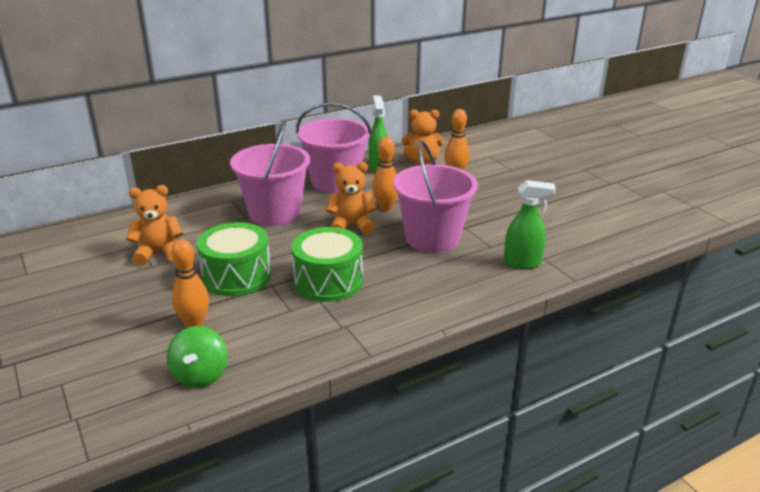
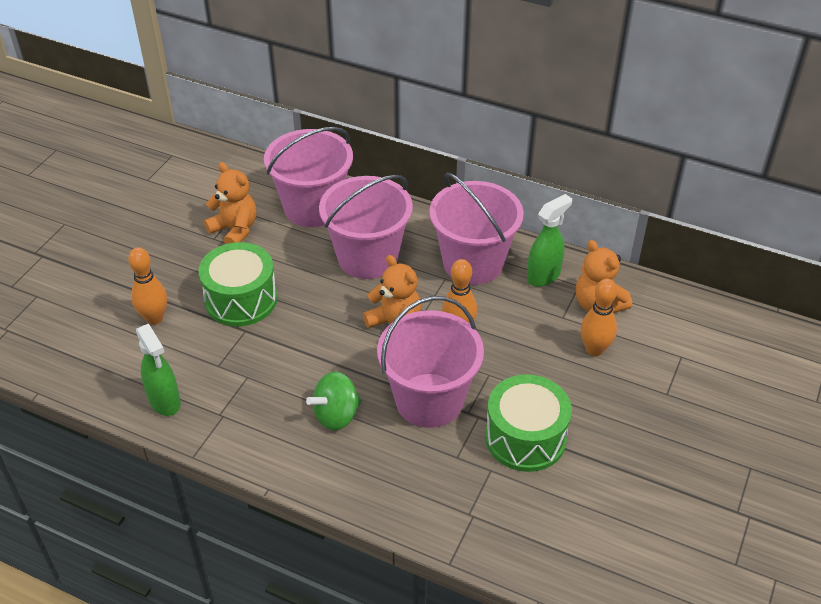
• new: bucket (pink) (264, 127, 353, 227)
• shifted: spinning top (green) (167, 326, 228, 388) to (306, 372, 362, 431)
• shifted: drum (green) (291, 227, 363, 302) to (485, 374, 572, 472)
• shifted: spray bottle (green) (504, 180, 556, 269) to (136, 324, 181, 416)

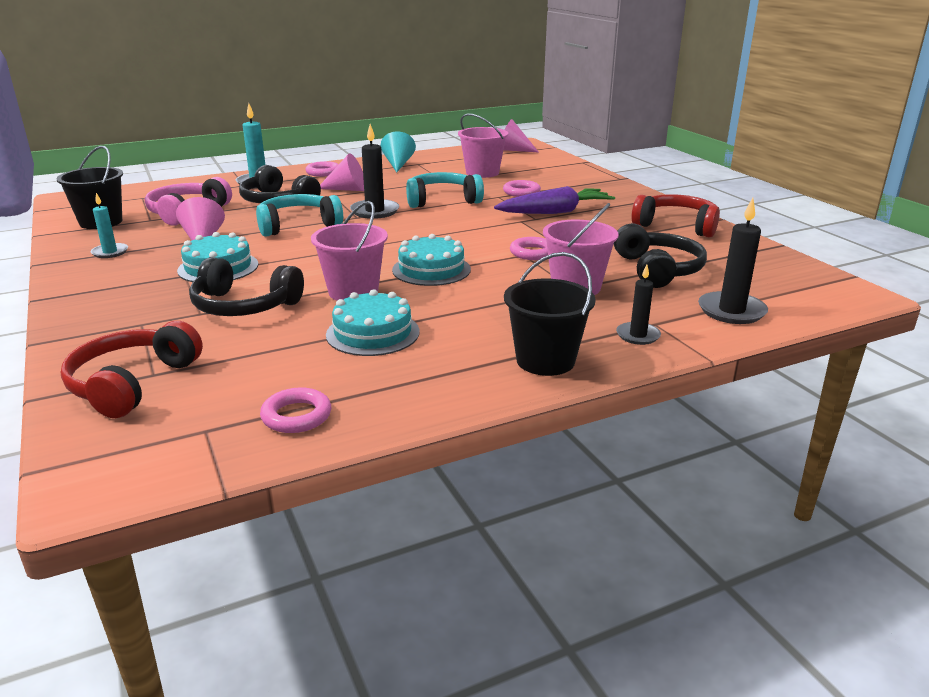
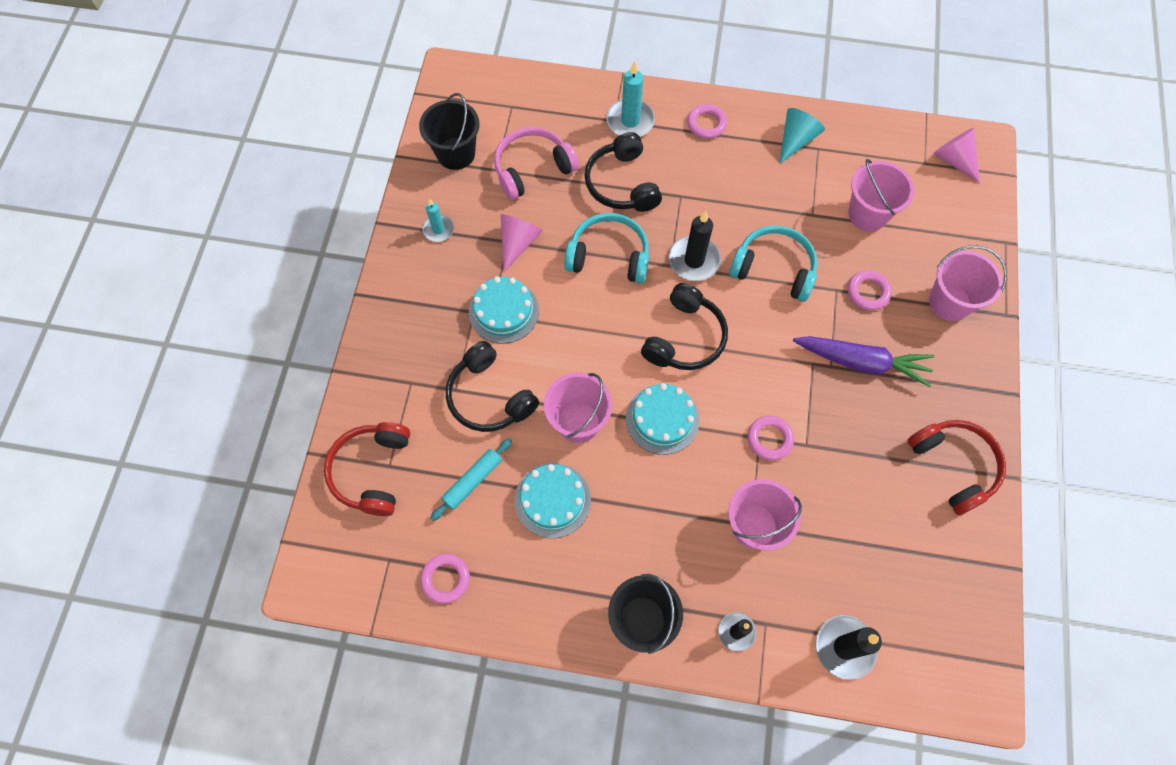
• gone: cone (pink) (320, 153, 364, 191)
• new: rolling pin (turquoise) (431, 438, 512, 521)
• new: bucket (pink) (929, 245, 1007, 321)
• shifted: headphones (black) (614, 223, 707, 288) to (641, 283, 728, 370)
• rotated: headphones (red) (61, 321, 203, 418) = (324, 422, 410, 516) 45 degrees counterclockwise

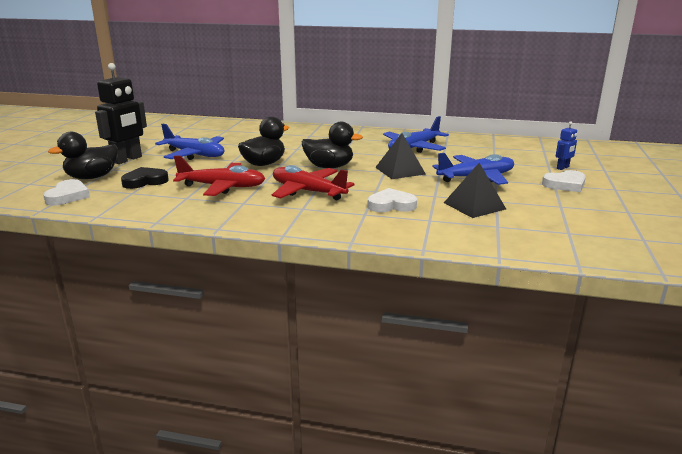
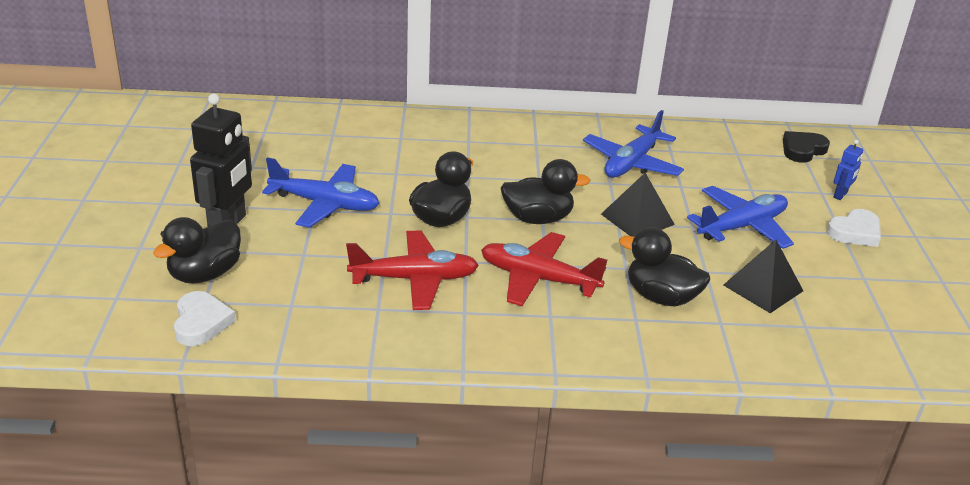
• shifted: heart (black) (121, 167, 169, 189) to (783, 131, 830, 163)
• swapped: heart (white) (368, 188, 417, 212) to duck (black) (619, 227, 710, 306)

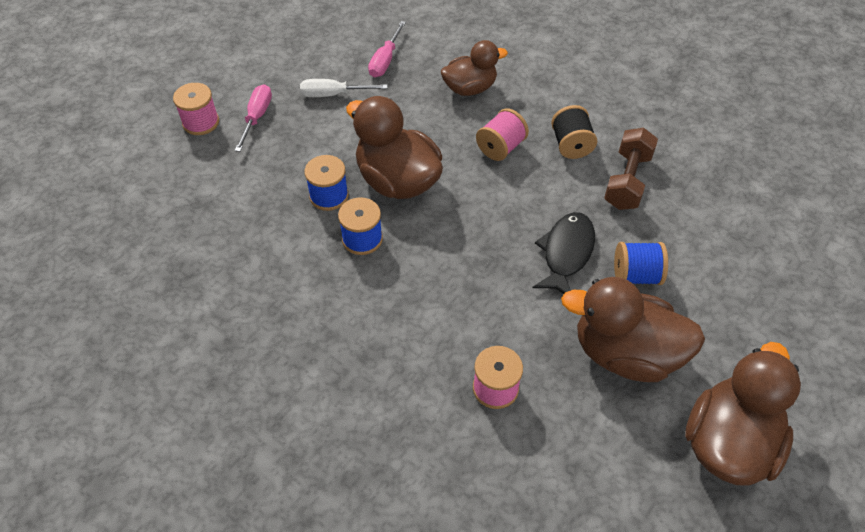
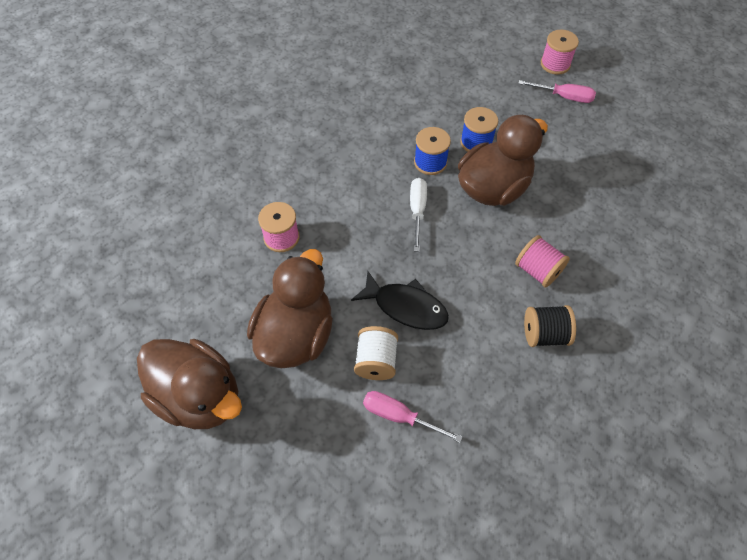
• gone: duck (brown) (441, 40, 508, 96)
• gone: dumbbell (brown) (604, 128, 658, 210)
• shifted: screwdriver (white) (300, 79, 388, 97) to (410, 178, 427, 252)
• shifted: screwdriver (pink) (368, 21, 406, 77) to (363, 391, 462, 443)
• repainted: spool (blue) (614, 242, 668, 285) to spool (white) (354, 326, 398, 380)

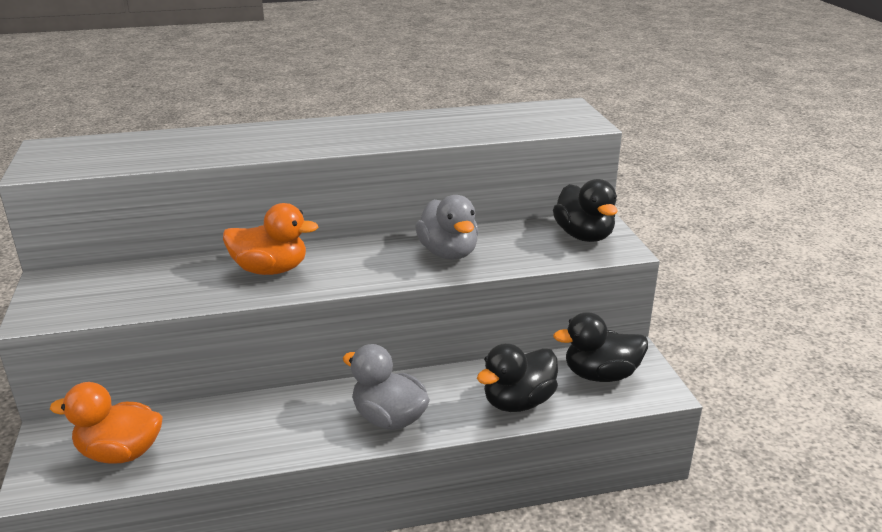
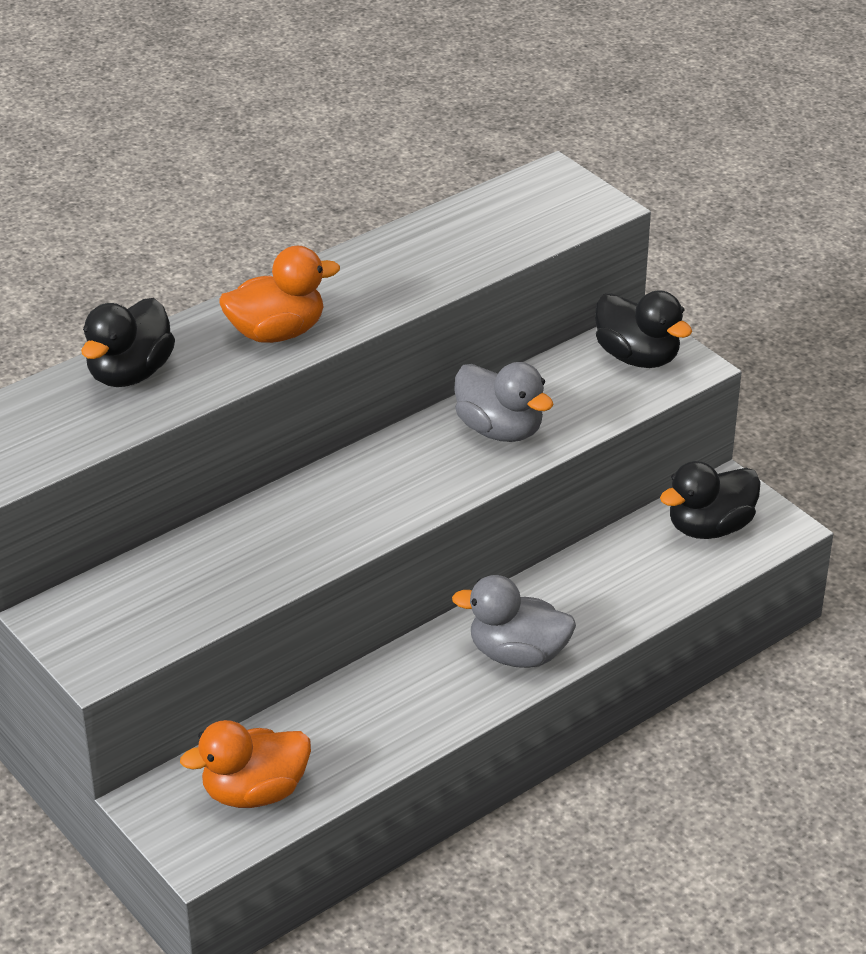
• shifted: duck (orange) (223, 203, 318, 275) to (219, 246, 340, 343)
• shifted: duck (black) (477, 343, 558, 412) to (81, 298, 175, 387)

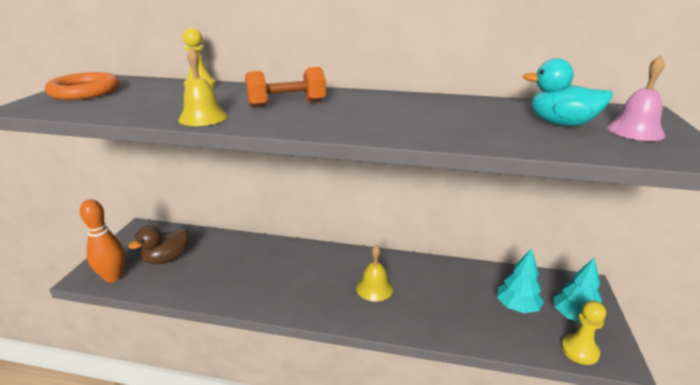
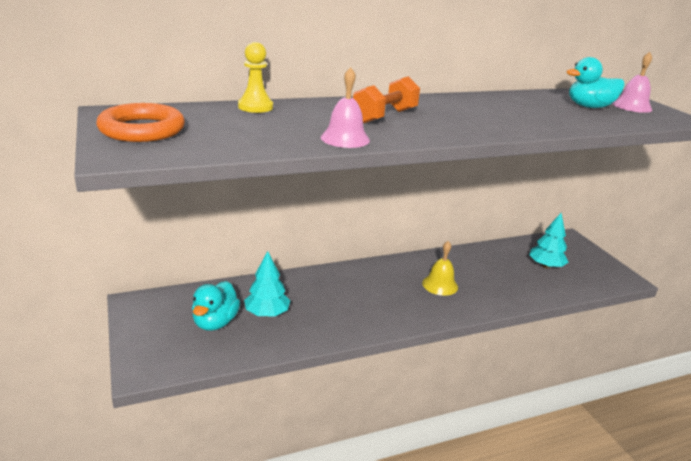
• gone: bowling pin (orange) (80, 199, 125, 283)
• gone: pawn (yellow) (561, 301, 606, 365)
• shifted: tree (turquoise) (553, 258, 602, 322) to (244, 251, 291, 317)
• repainted: duck (brown) (128, 226, 188, 265) to duck (turquoise) (192, 281, 240, 331)
• repainted: bell (yellow) (178, 47, 228, 126) to bell (pink) (321, 67, 370, 148)

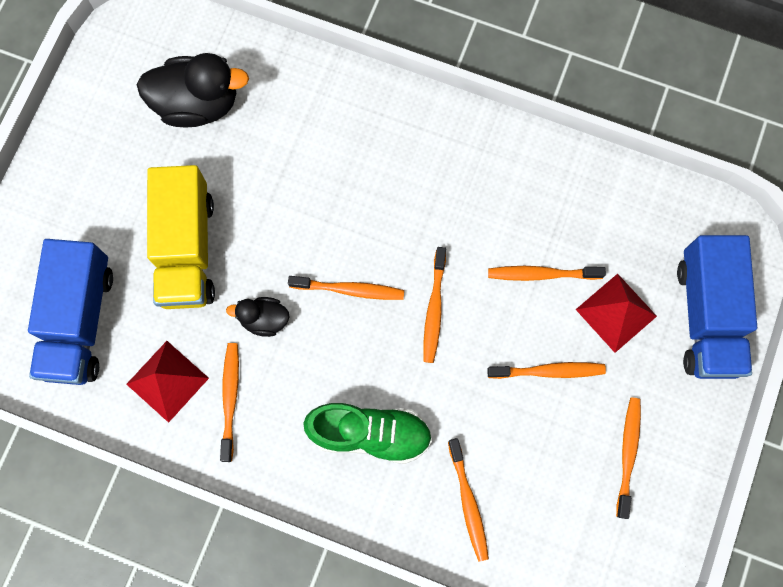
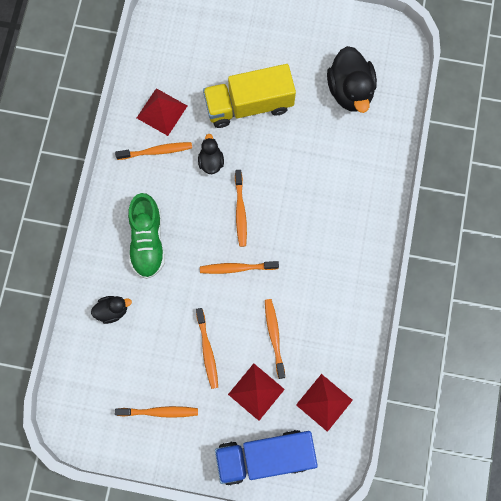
• gone: truck (blue) (28, 239, 113, 385)
• new: pyramid (red) (296, 374, 353, 432)
• swapped: toothbrush (orange) (448, 438, 489, 562) to duck (black) (91, 296, 132, 324)

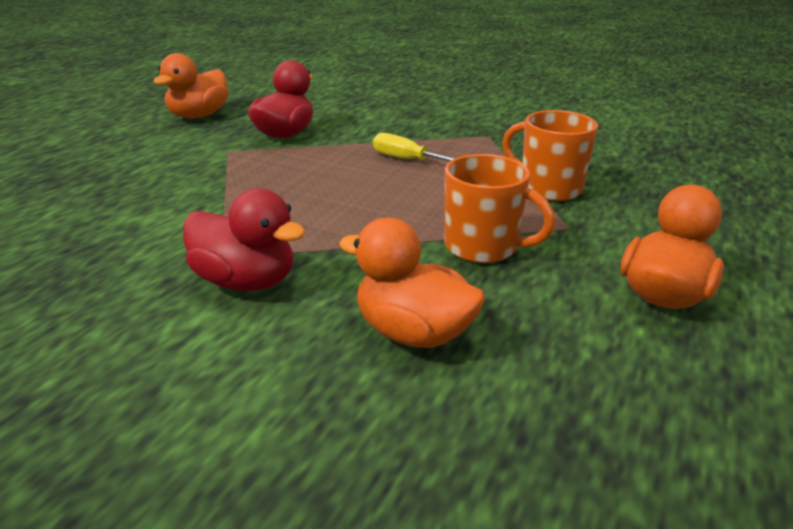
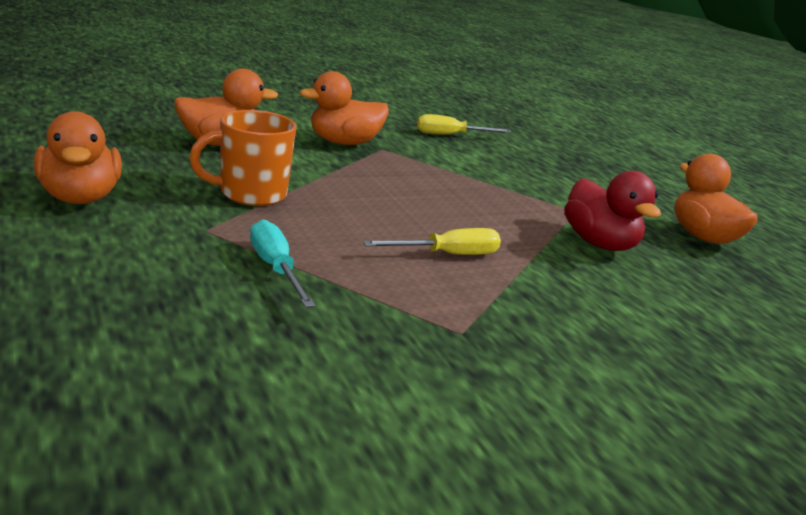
• new: screwdriver (yellow) (417, 114, 511, 135)
• swapped: mug (orange) (502, 110, 598, 201) to screwdriver (turquoise) (250, 219, 315, 308)
• repainted: duck (red) (183, 188, 306, 291) to duck (orange) (300, 71, 389, 145)

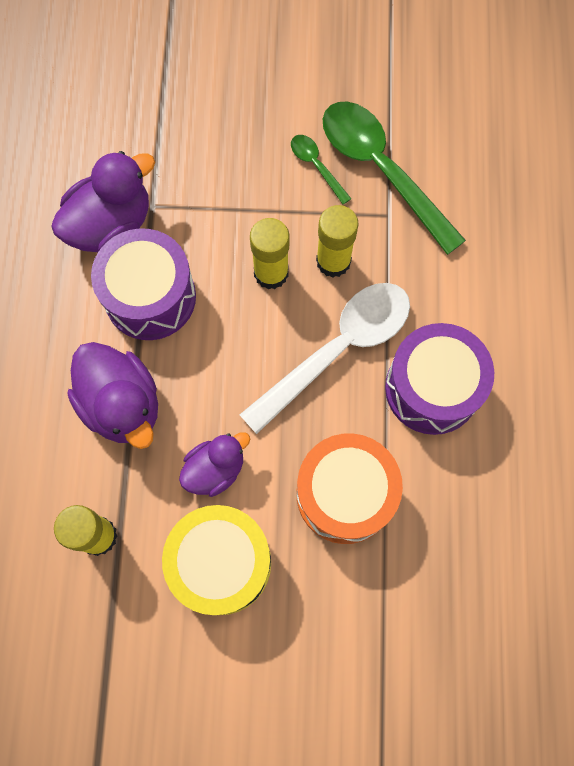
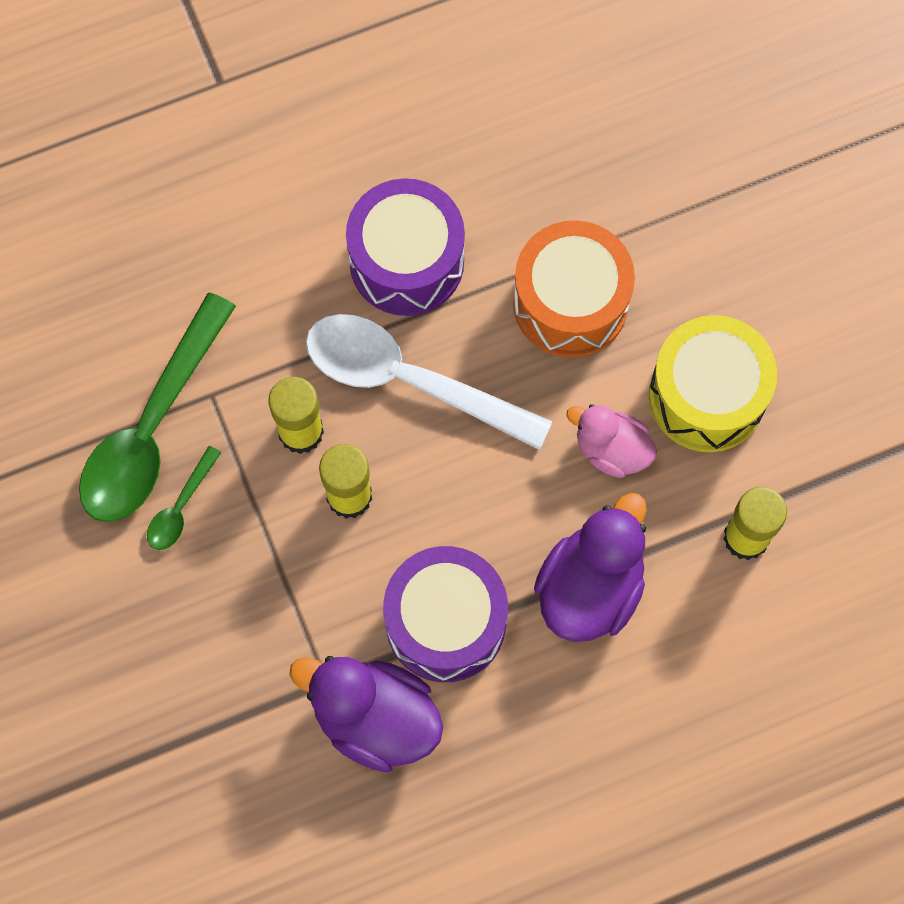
• repainted: duck (purple) (179, 432, 250, 497) to duck (pink) (566, 404, 657, 478)

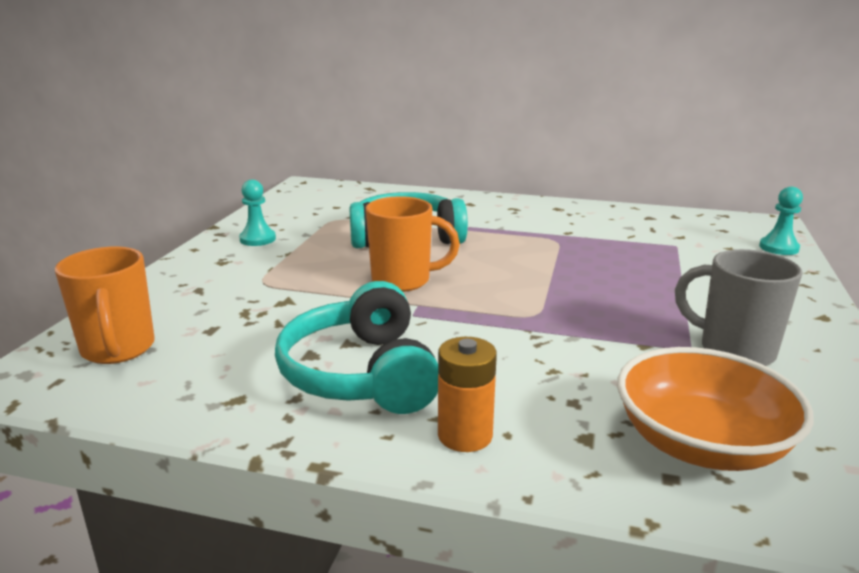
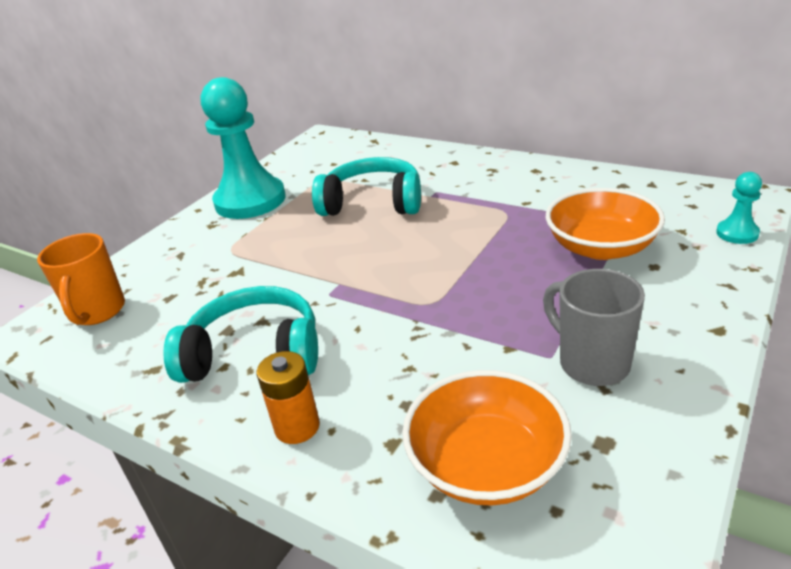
• gone: mug (orange) (366, 196, 460, 292)
• new: bowl (orange) (546, 188, 665, 260)
• rotated: headphones (turquoise) (275, 281, 438, 414) = (163, 286, 318, 383) 90 degrees clockwise
• scaled: pawn (turquoise) (239, 179, 276, 246) = (201, 77, 286, 219) x2.34

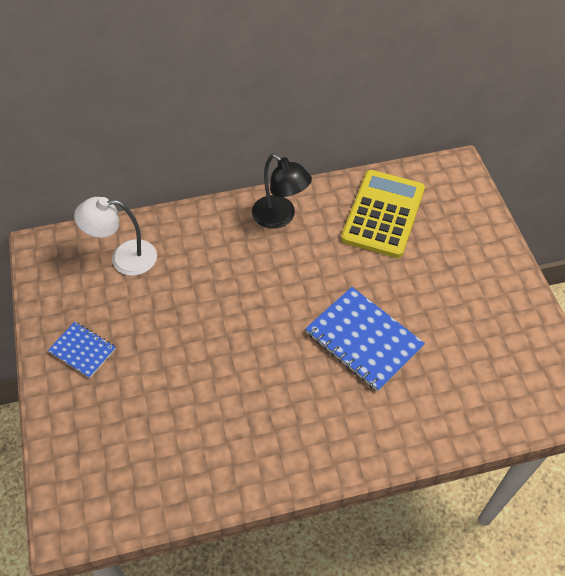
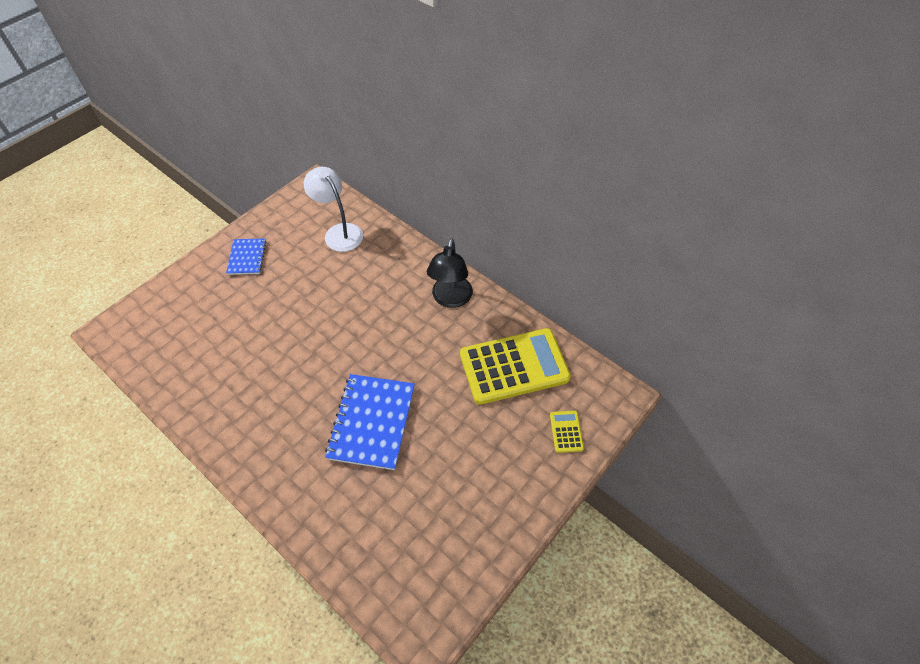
• new: calculator (yellow) (550, 411, 584, 453)

